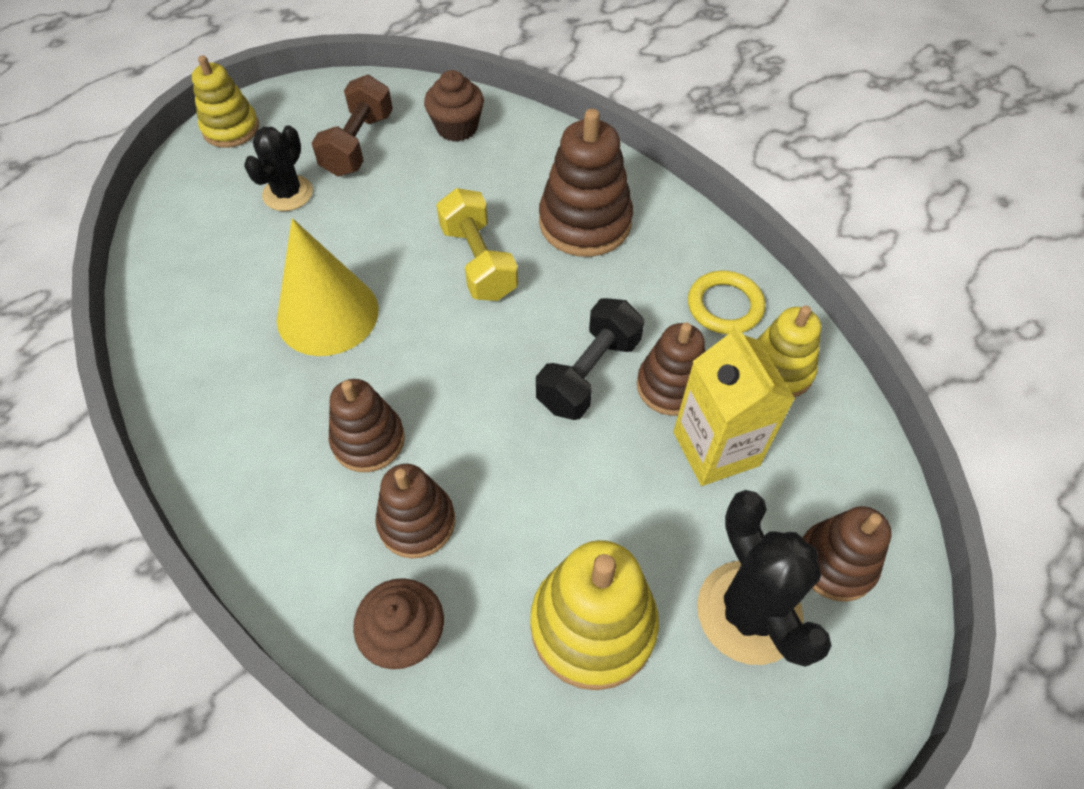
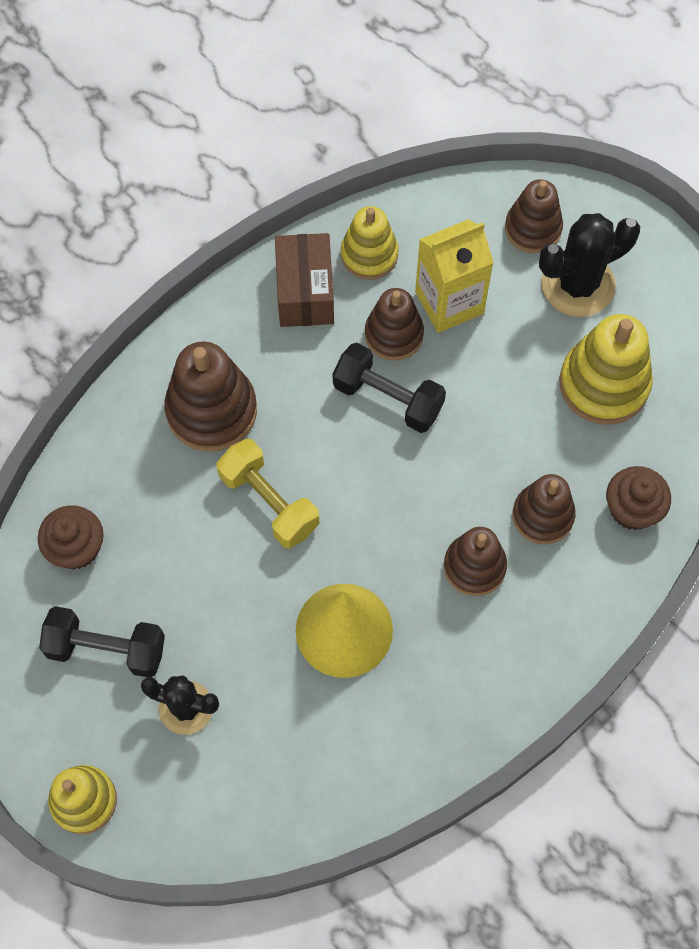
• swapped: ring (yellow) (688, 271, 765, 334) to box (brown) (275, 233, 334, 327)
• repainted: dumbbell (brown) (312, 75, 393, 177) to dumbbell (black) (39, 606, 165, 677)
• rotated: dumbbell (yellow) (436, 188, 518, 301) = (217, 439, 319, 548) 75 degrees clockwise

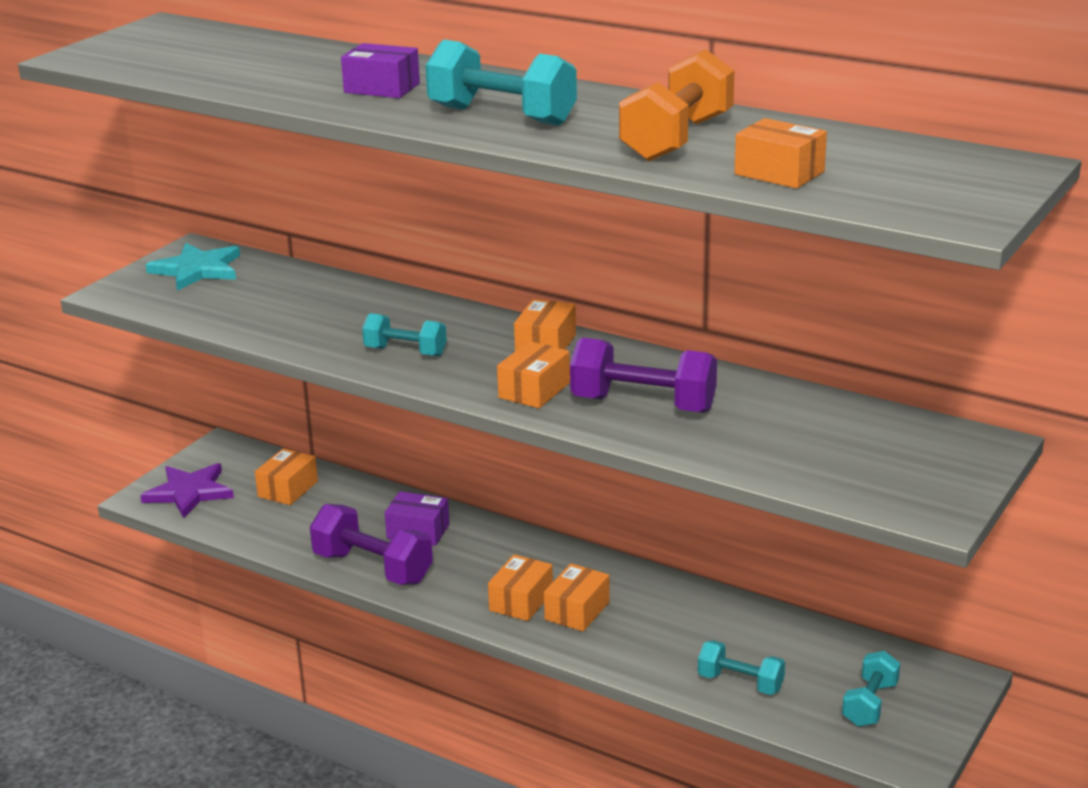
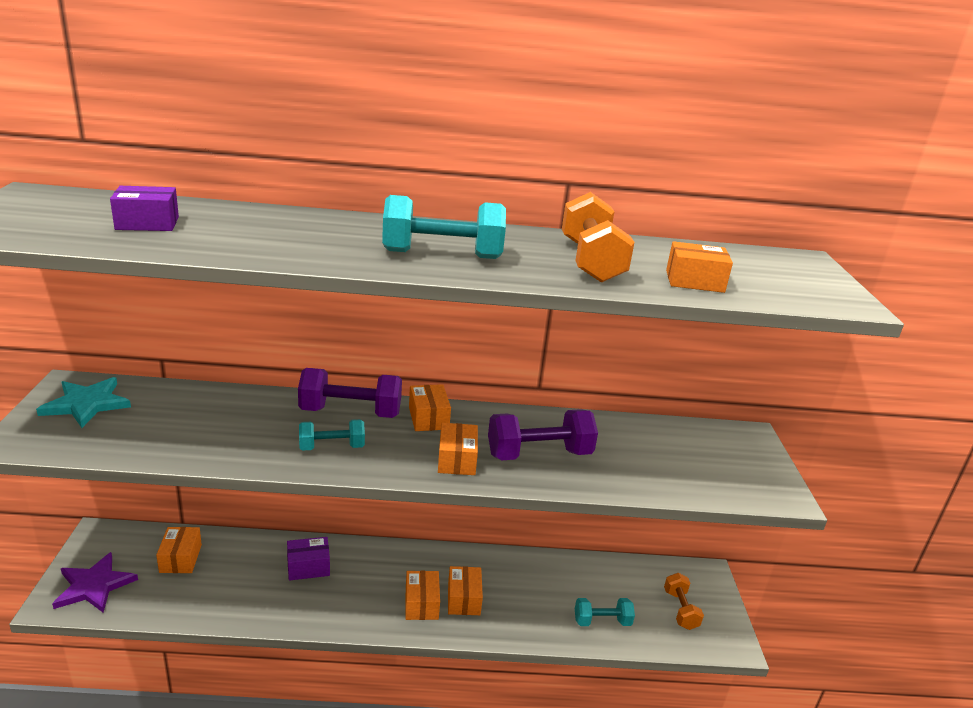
• shifted: dumbbell (purple) (310, 504, 433, 585) to (298, 368, 402, 418)
• shifted: box (purple) (341, 43, 420, 98) to (110, 186, 179, 231)
• repainted: dumbbell (turquoise) (842, 651, 900, 727) to dumbbell (orange) (664, 573, 704, 630)

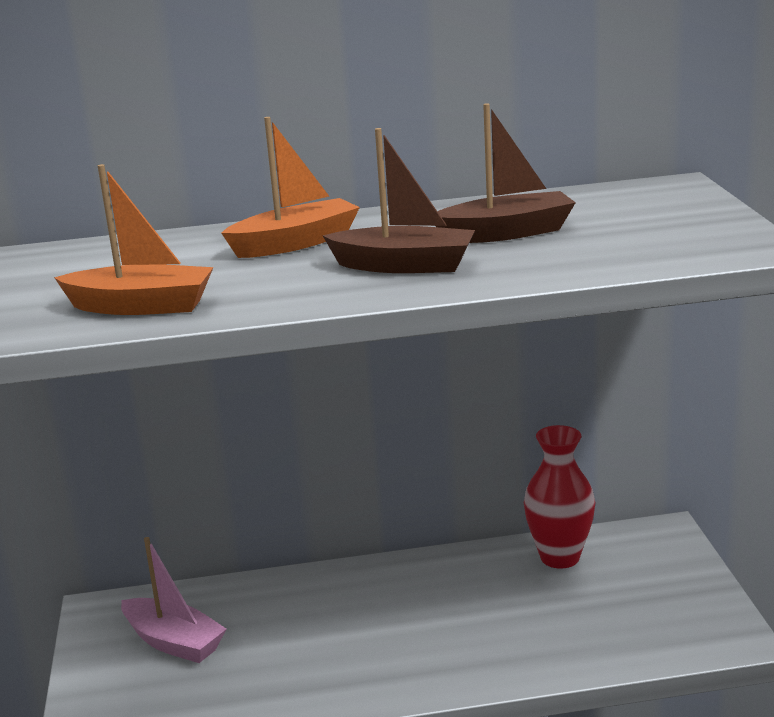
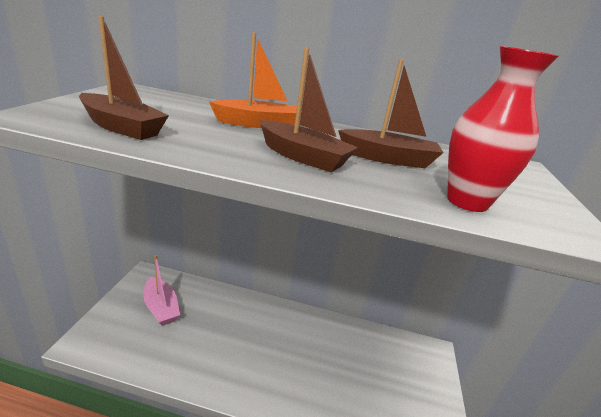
• shifted: vase (red) (524, 425, 595, 569) to (447, 46, 559, 212)
• repainted: boat (orange) (54, 164, 213, 315) to boat (brown) (79, 16, 169, 140)

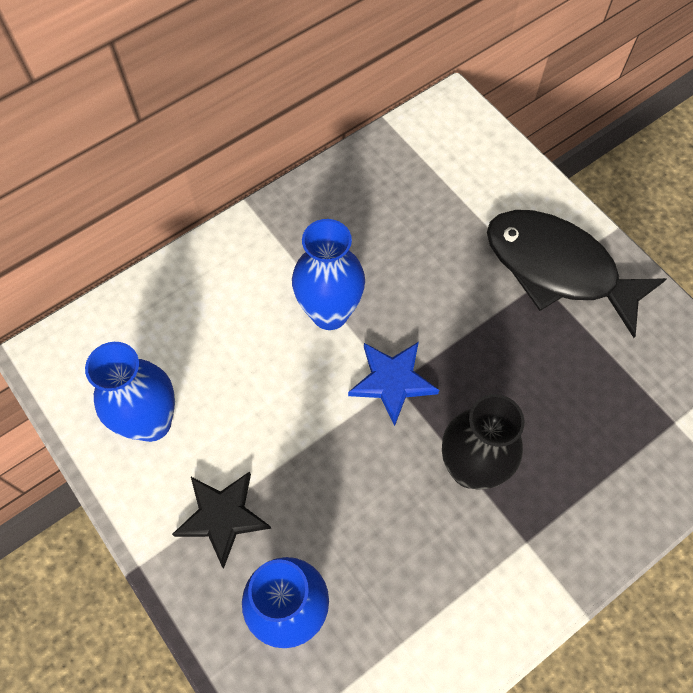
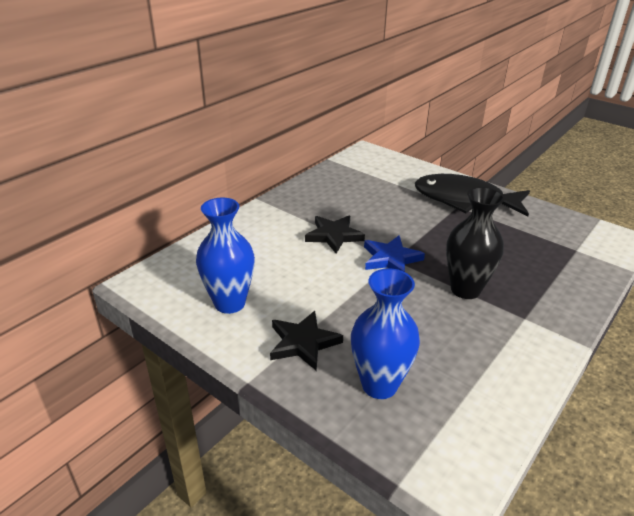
• swapped: vase (blue) (292, 219, 365, 330) to star (black) (305, 216, 365, 254)

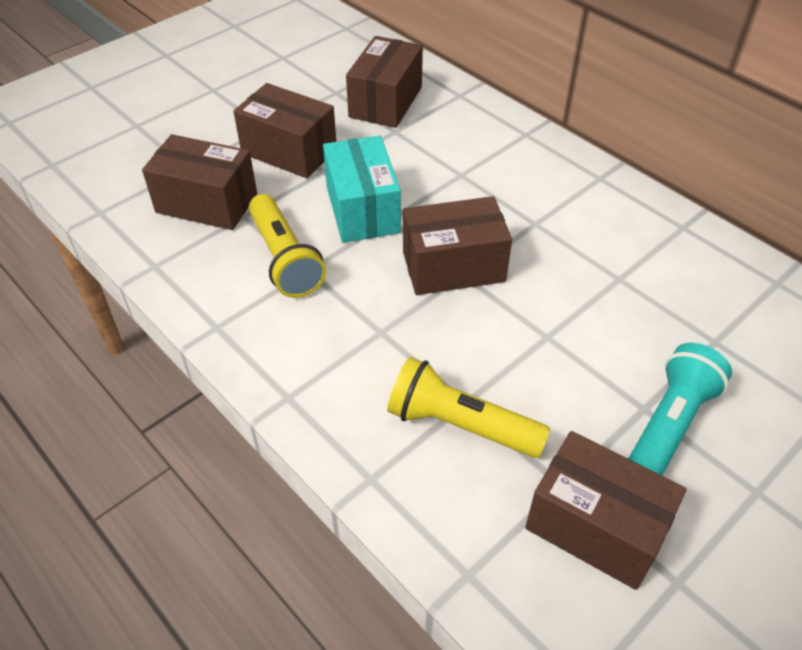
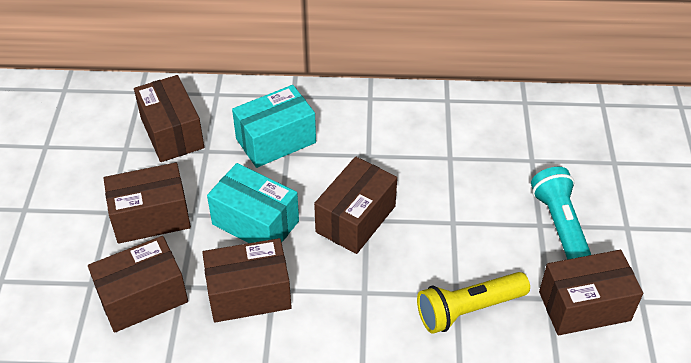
• new: box (turquoise) (232, 85, 316, 168)
• swapped: flashlight (yellow) (249, 194, 326, 298) to box (brown) (202, 238, 292, 322)

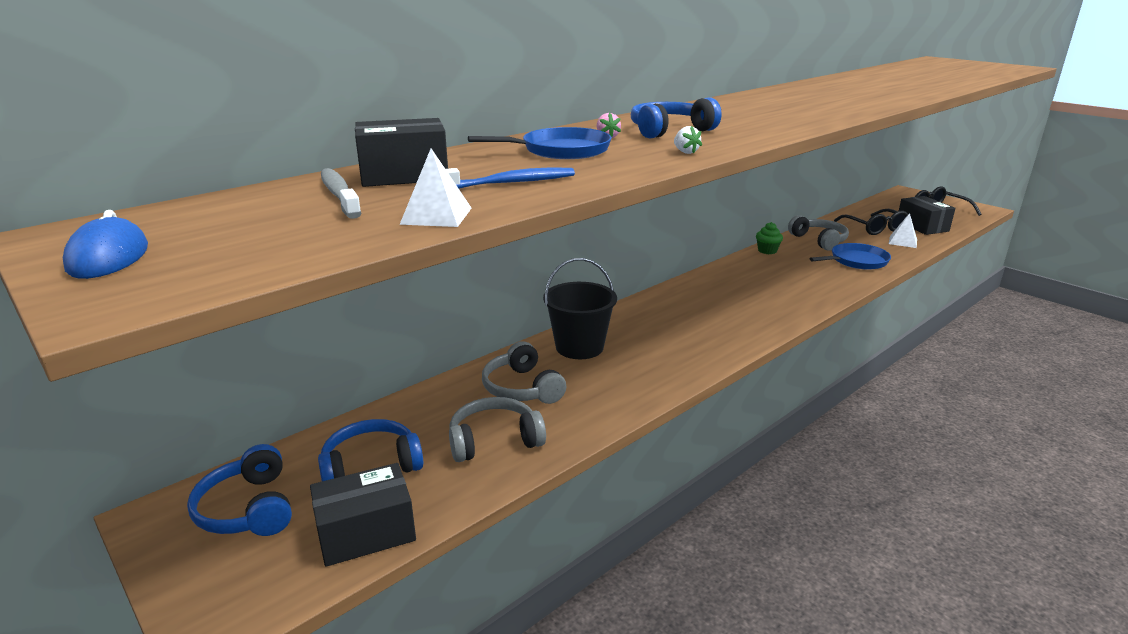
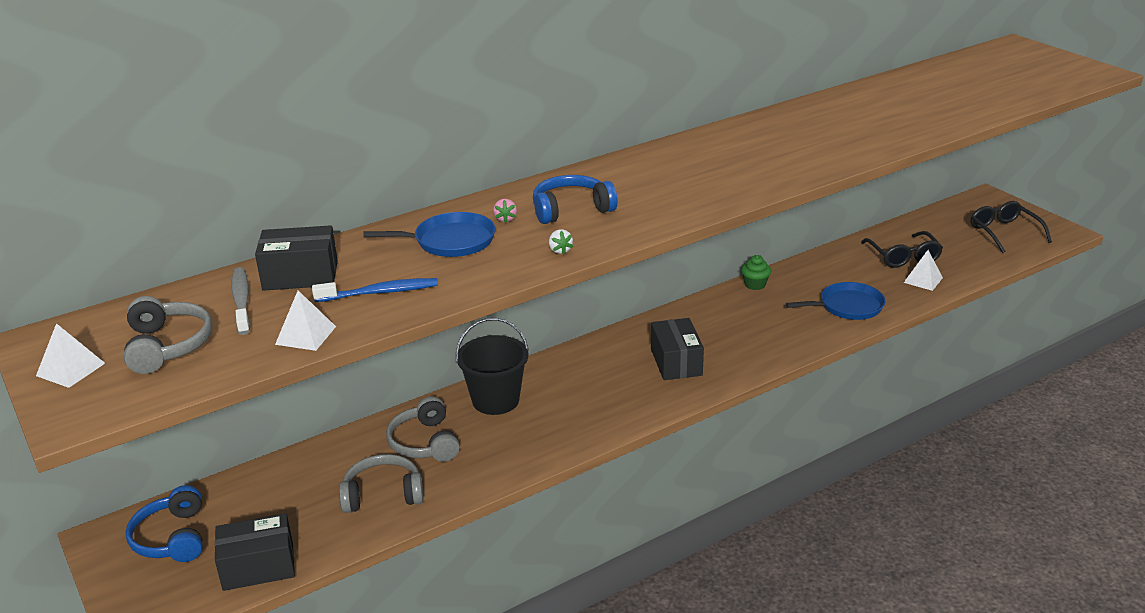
• gone: headphones (blue) (318, 419, 423, 481)
• shifted: headphones (grey) (788, 215, 849, 251) to (124, 296, 212, 374)
• shifted: box (black) (899, 196, 956, 235) to (651, 318, 704, 380)
• swapped: mouse (blue) (63, 210, 148, 279) to pyramid (white) (36, 323, 105, 388)

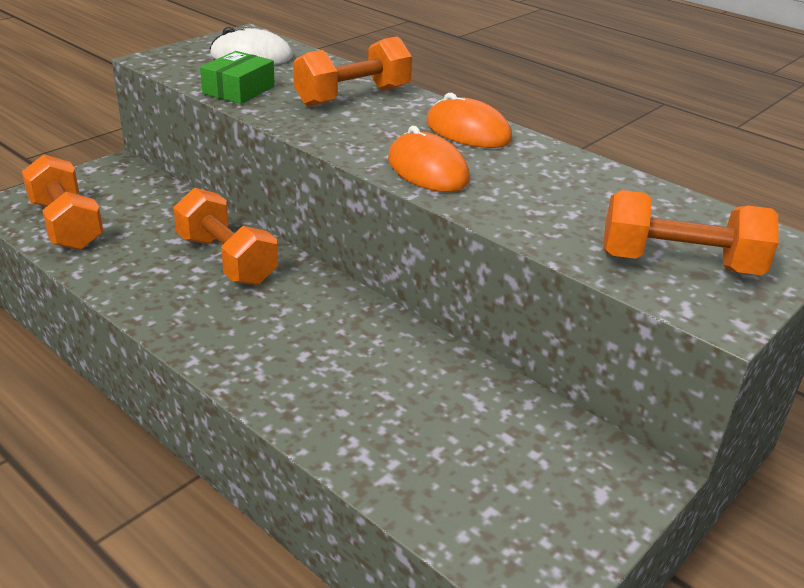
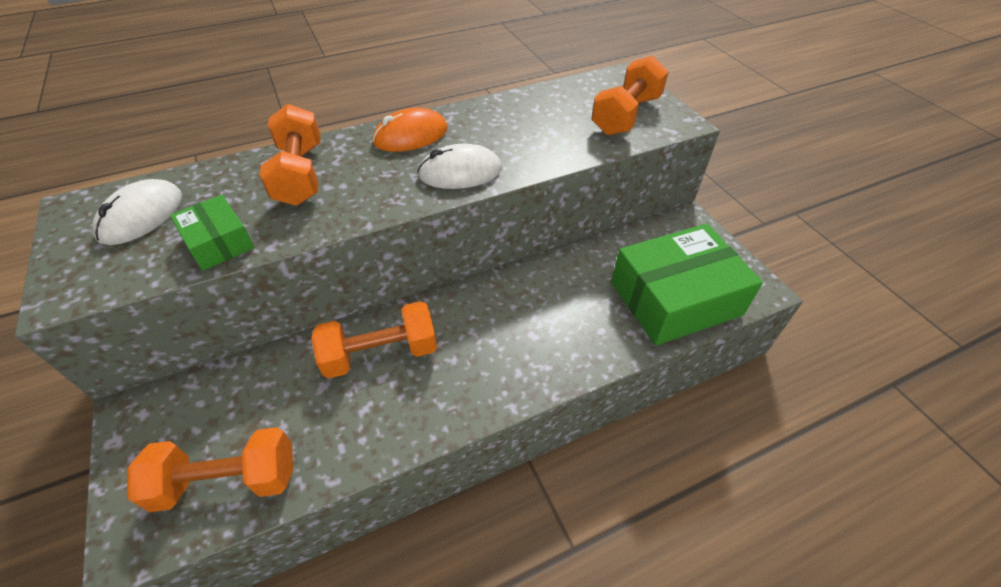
• new: box (green) (611, 224, 763, 345)
• repainted: mouse (orange) (388, 126, 470, 192) to mouse (white) (417, 144, 502, 189)

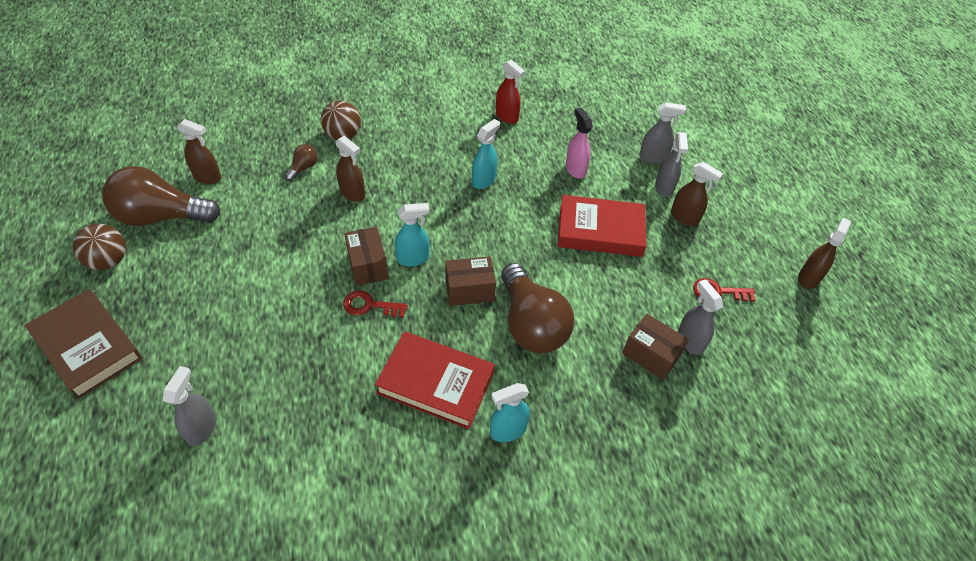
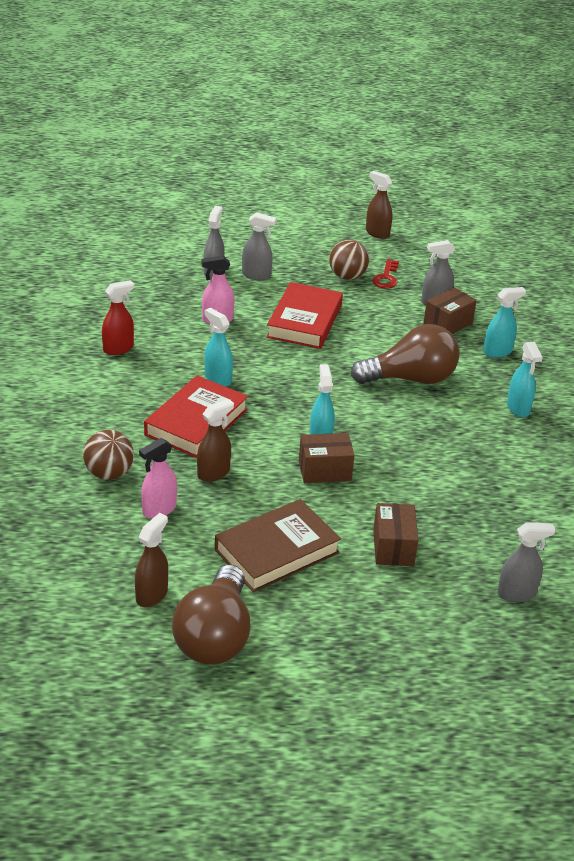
• gone: key (red) (343, 290, 408, 318)
• gone: spray bottle (brown) (671, 162, 723, 226)
• new: spray bottle (turquoise) (483, 287, 526, 358)
• shifted: book (brown) (25, 289, 142, 399) to (215, 499, 341, 593)
• shifted: ball (brown) (73, 224, 126, 270) to (329, 240, 369, 280)
• shifted: book (red) (375, 331, 495, 429) to (144, 375, 248, 458)
• shifted: box (brown) (445, 256, 496, 306) to (373, 503, 418, 566)
• swapped: light bulb (brown) (285, 144, 318, 181) to spray bottle (pink) (139, 438, 177, 519)
• rotated: spray bottle (grey) (163, 366, 216, 446) = (497, 522, 555, 602) 150 degrees clockwise

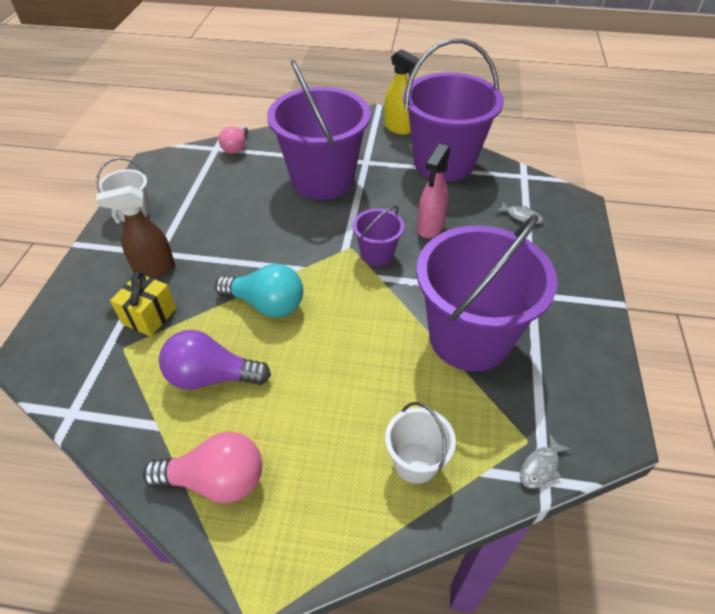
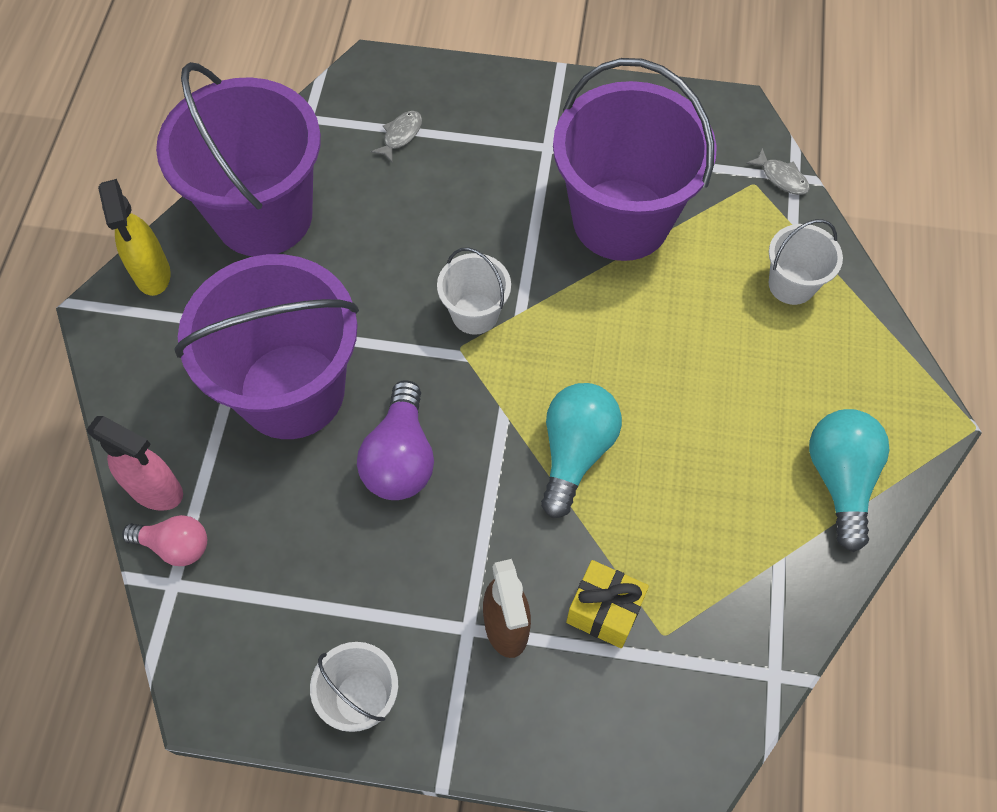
• shifted: light bulb (purple) (159, 330, 271, 390) to (357, 380, 434, 500)
• shifted: spray bottle (pink) (417, 144, 451, 238) to (87, 416, 183, 511)
• repainted: light bulb (pink) (143, 432, 262, 503) to light bulb (turquoise) (809, 409, 889, 552)
• repainted: bucket (purple) (353, 206, 404, 266) to bucket (white) (437, 248, 511, 335)
• rotated: spray bottle (yellow) (384, 49, 421, 135) = (98, 179, 171, 296) 120 degrees clockwise

